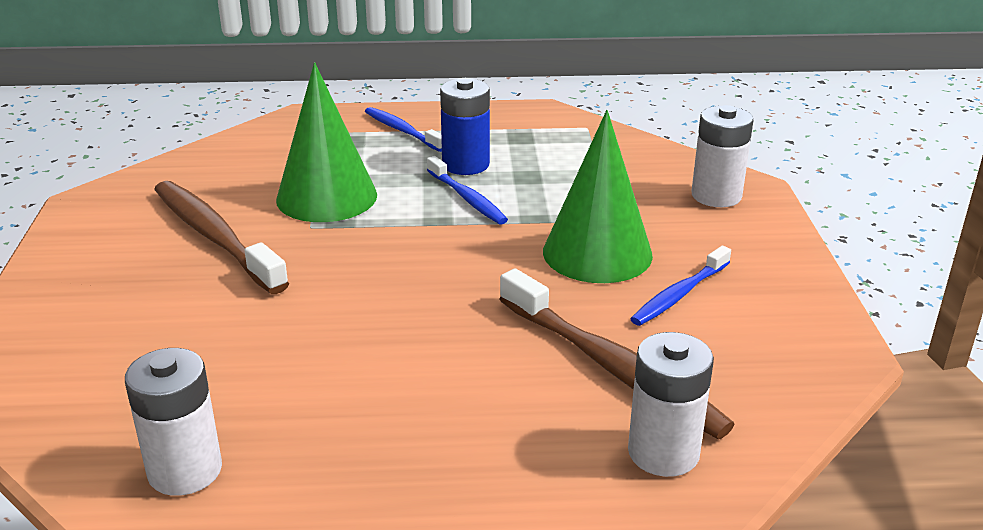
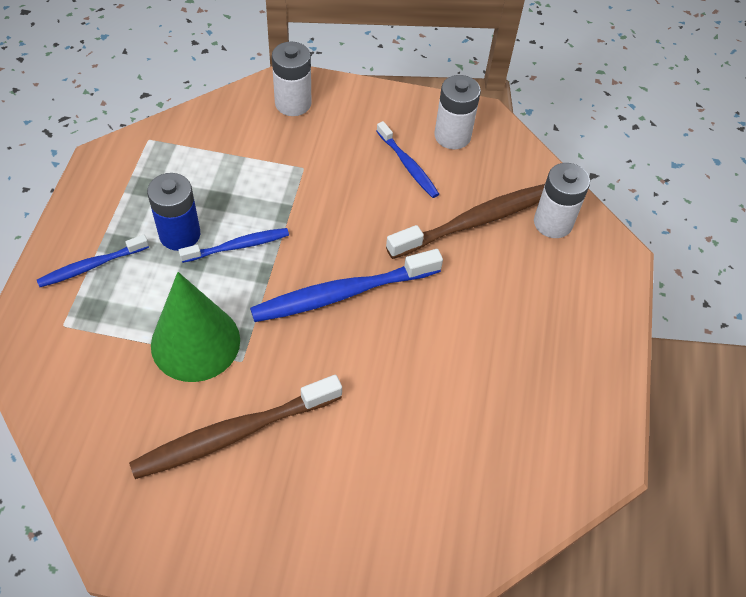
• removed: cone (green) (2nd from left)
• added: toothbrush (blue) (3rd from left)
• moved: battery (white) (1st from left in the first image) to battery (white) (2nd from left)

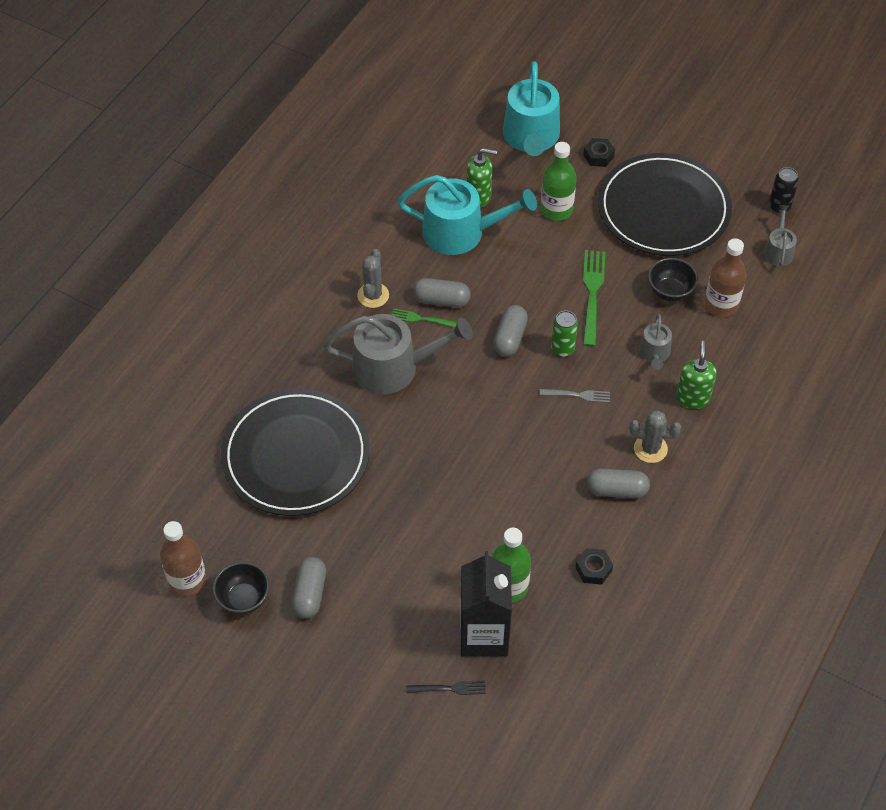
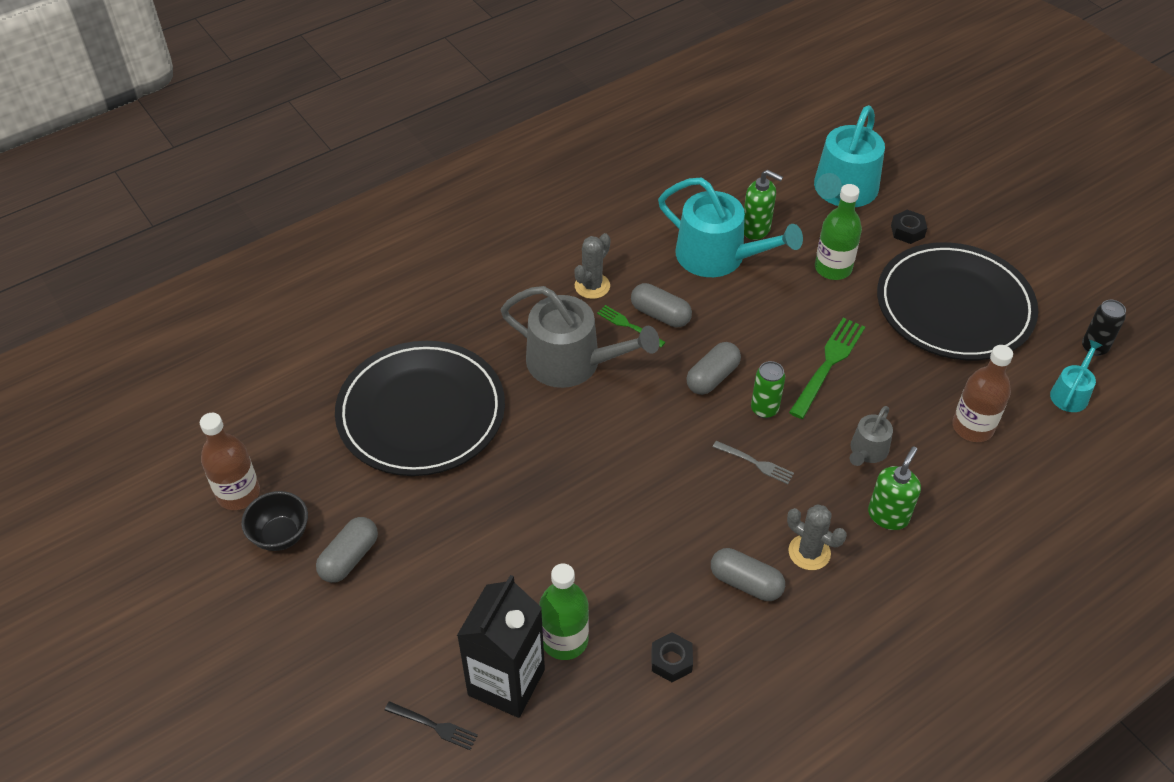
• removed: bowl (black) (2nd from left)
• recoloured: watering can (grey) (3rd from left) to watering can (turquoise) (3rd from left)

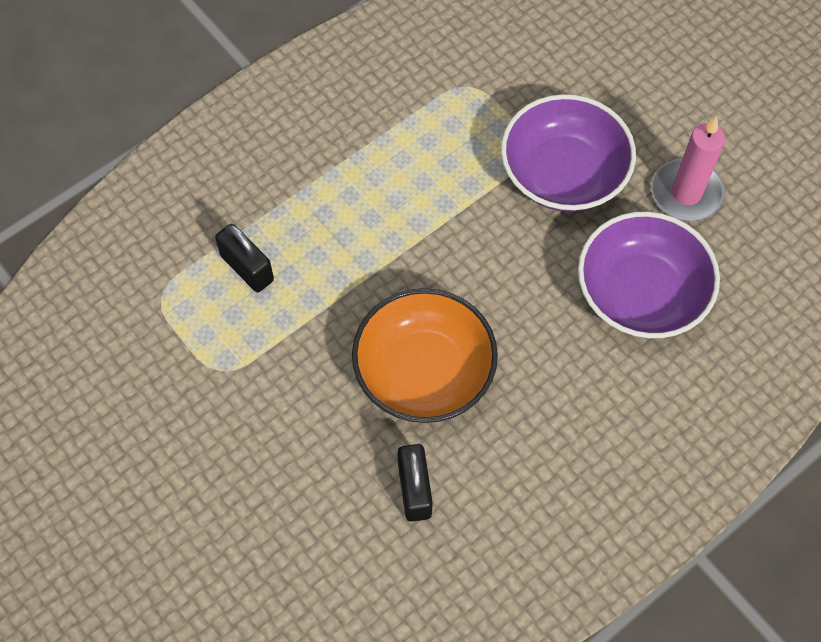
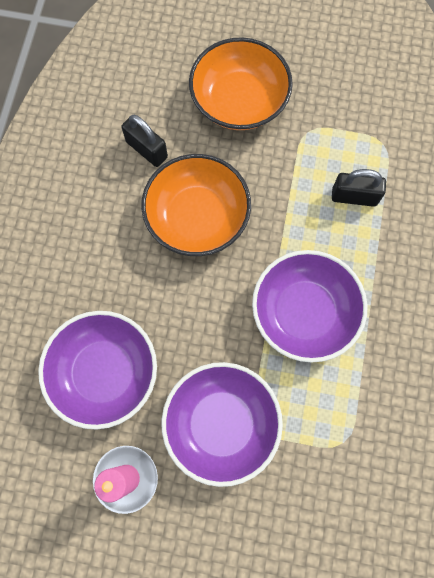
• added: bowl (orange) (2nd from left)
• added: bowl (purple) (3rd from left)

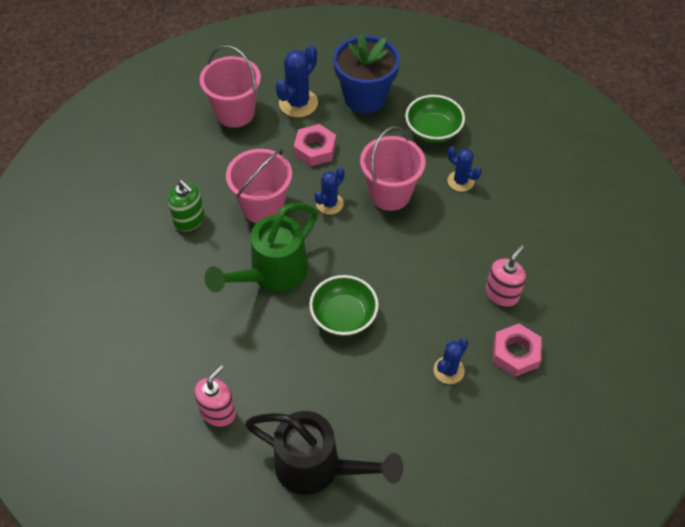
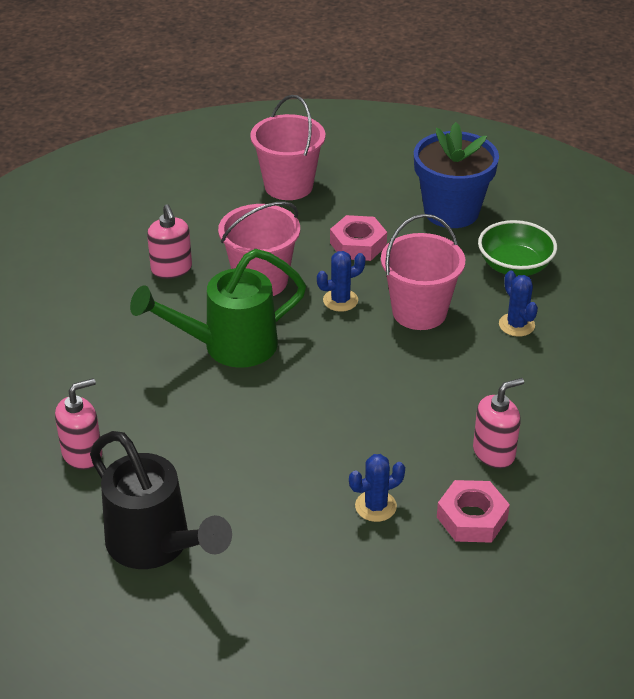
• removed: cactus (blue) (1st from left)
• removed: bowl (green) (1st from left)
• recoloured: soap dispenser (green) to soap dispenser (pink) (2nd from left)

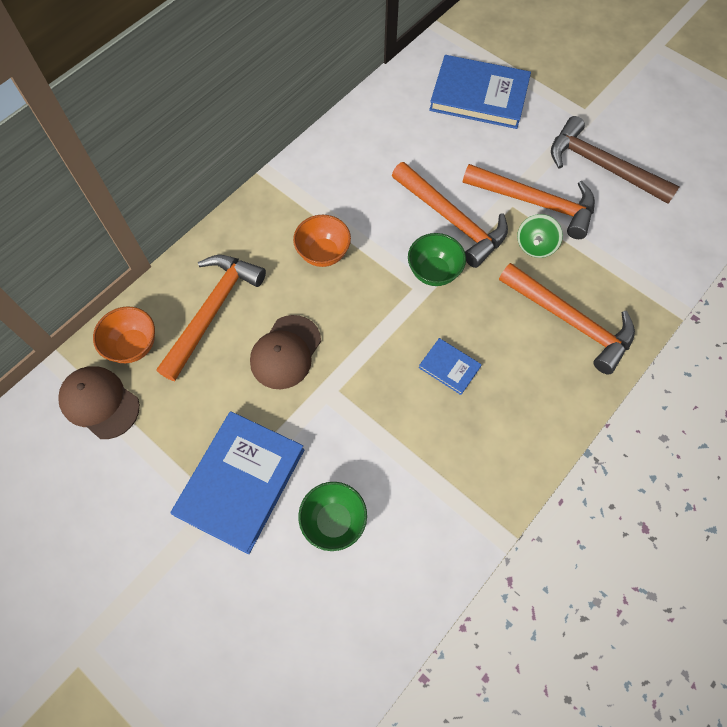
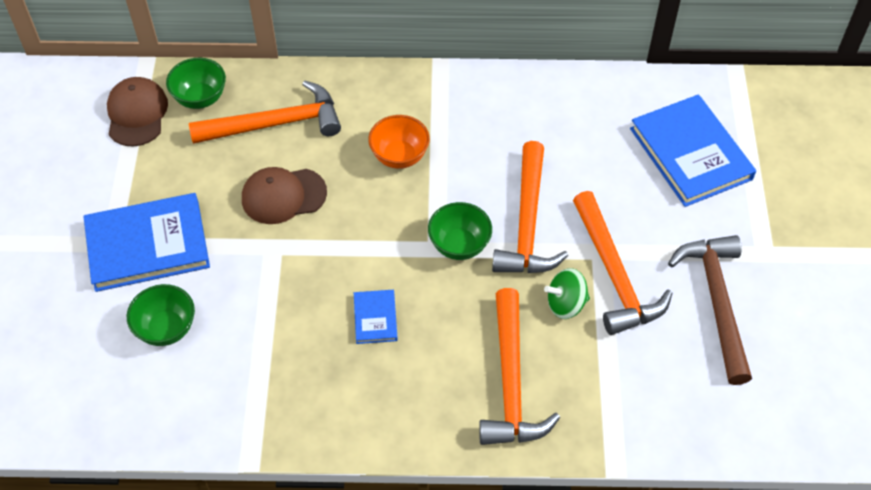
• recoloured: bowl (orange) (1st from left) to bowl (green) (2nd from left)

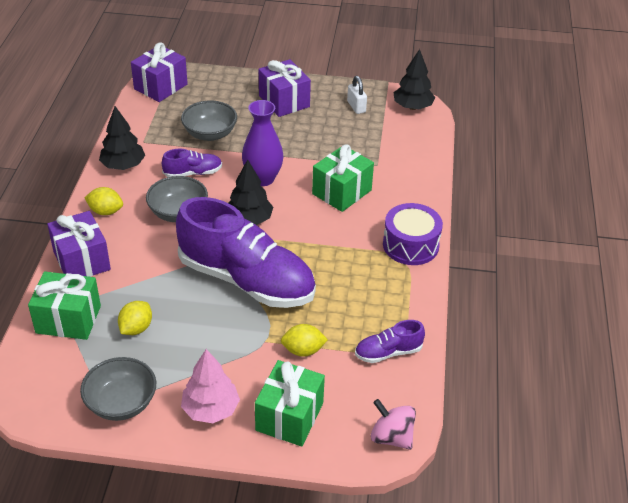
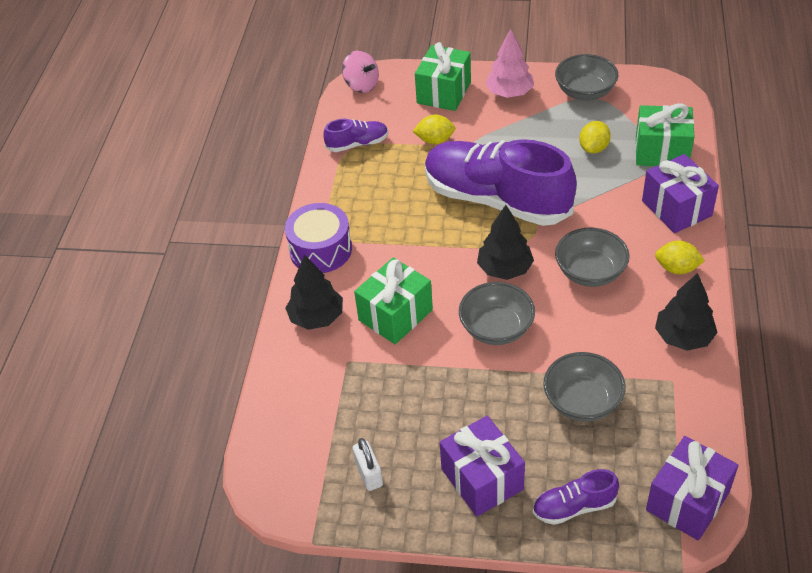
• moved: shoe (purple) (1st from left in the first image) to shoe (purple) (3rd from left)
• moved: tree (black) (3rd from left in the first image) to tree (black) (1st from left)
• replaced: vase (purple) to bowl (grey) (1st from left)

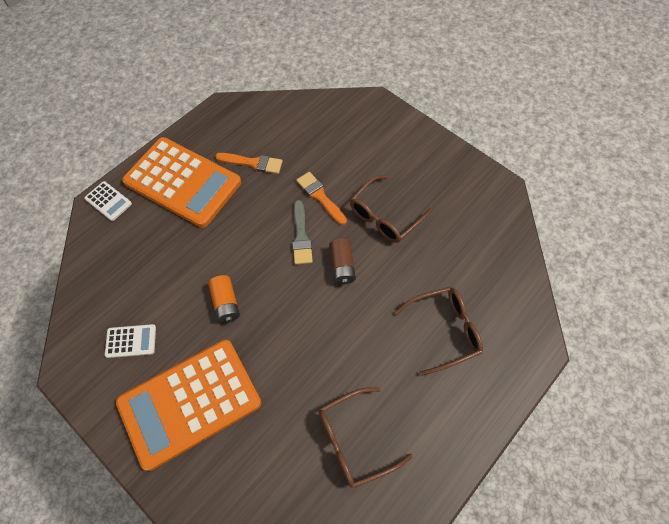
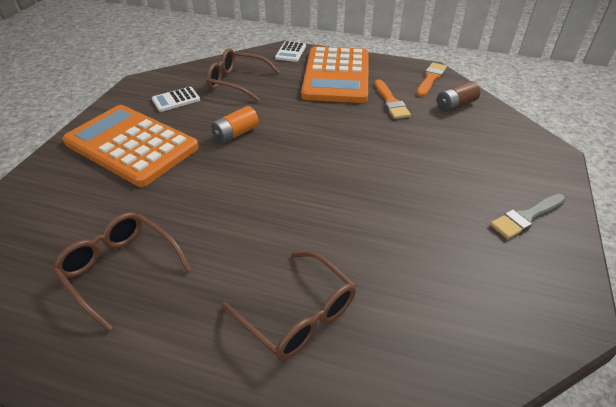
• moved: brush (grey)
• moved: brush (orange) (2nd from left)
• moved: battery (brown)
• moved: glasses (brown) (2nd from left)
• turned: calculator (white) (2nd from left in the first image) 90 degrees clockwise

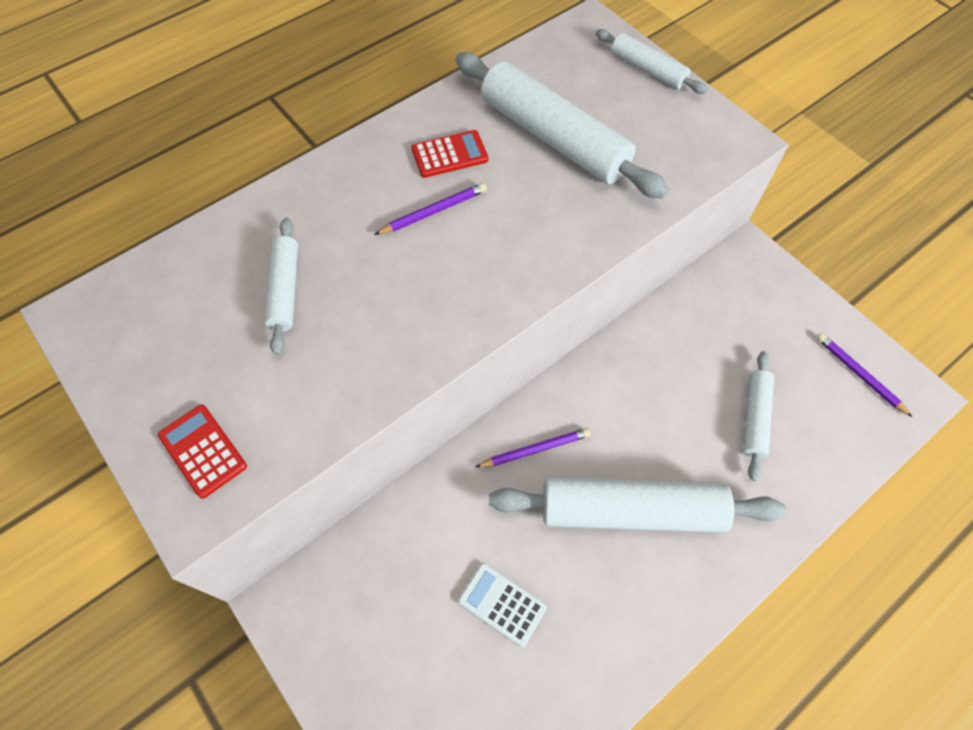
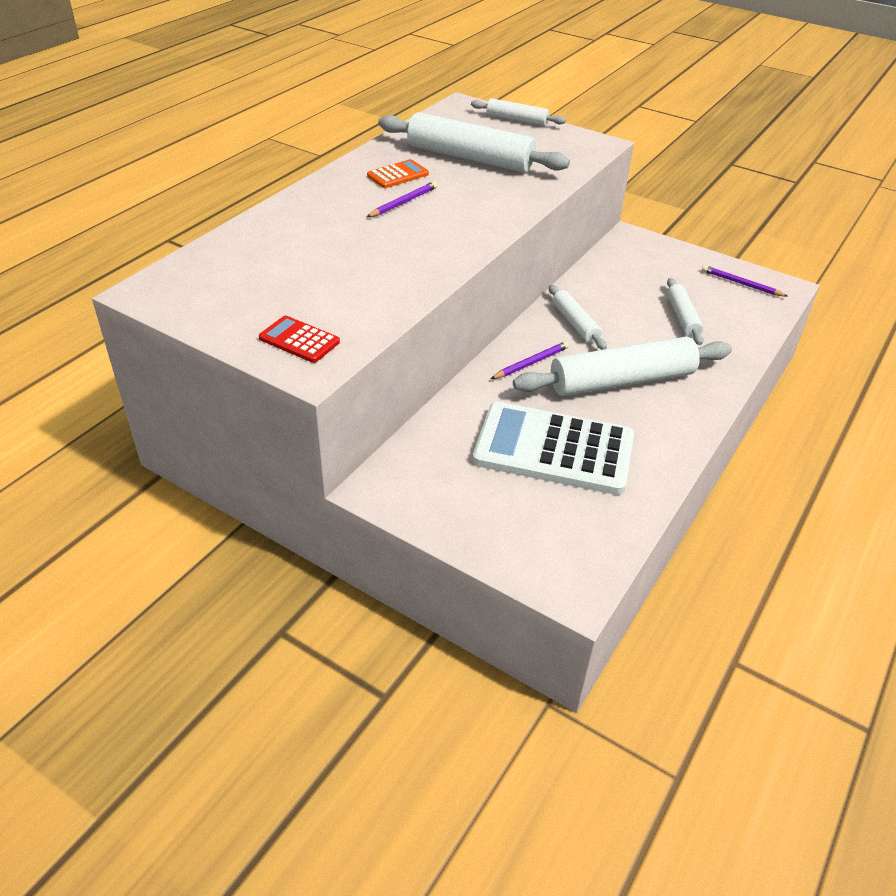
• moved: rolling pin (white) (1st from left in the first image) to rolling pin (white) (3rd from left)
• recoloured: calculator (red) (2nd from left) to calculator (orange)
• resized: calculator (white) x2.26

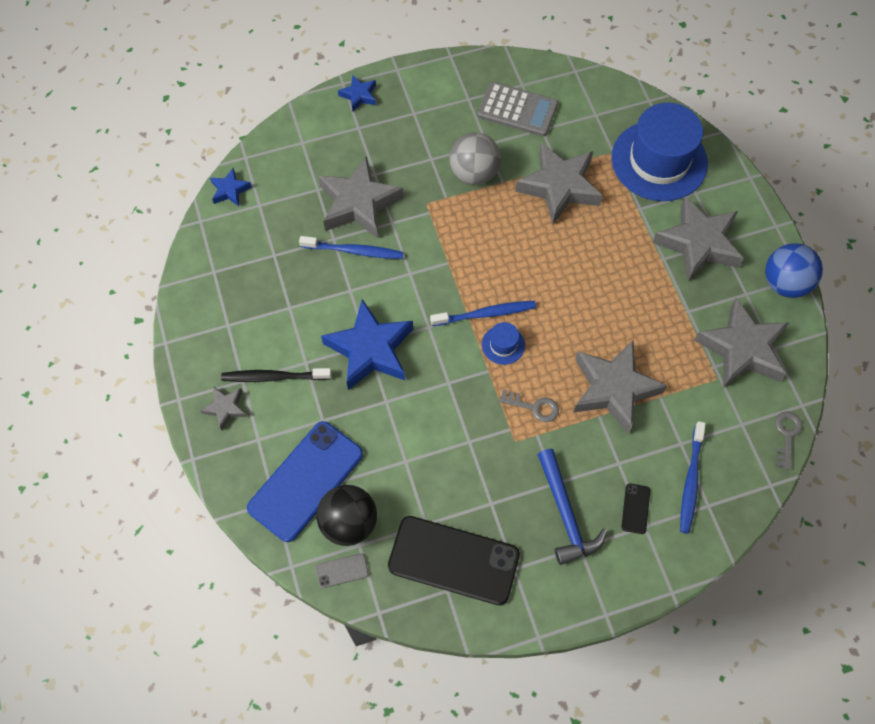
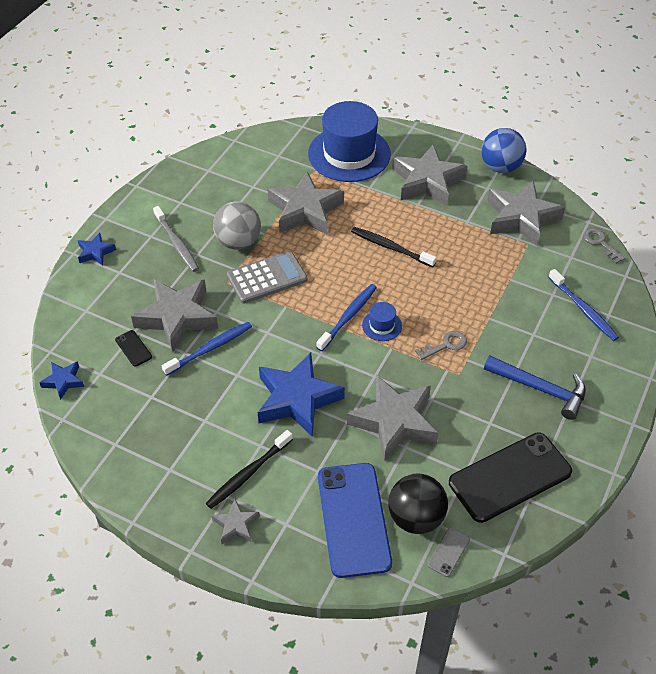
• added: toothbrush (grey)
• added: toothbrush (black) (2nd from left)
• moved: calculator (grey)
• moved: star (grey) (4th from left)
• moved: phone (black) (2nd from left in the first image) to phone (black) (1st from left)

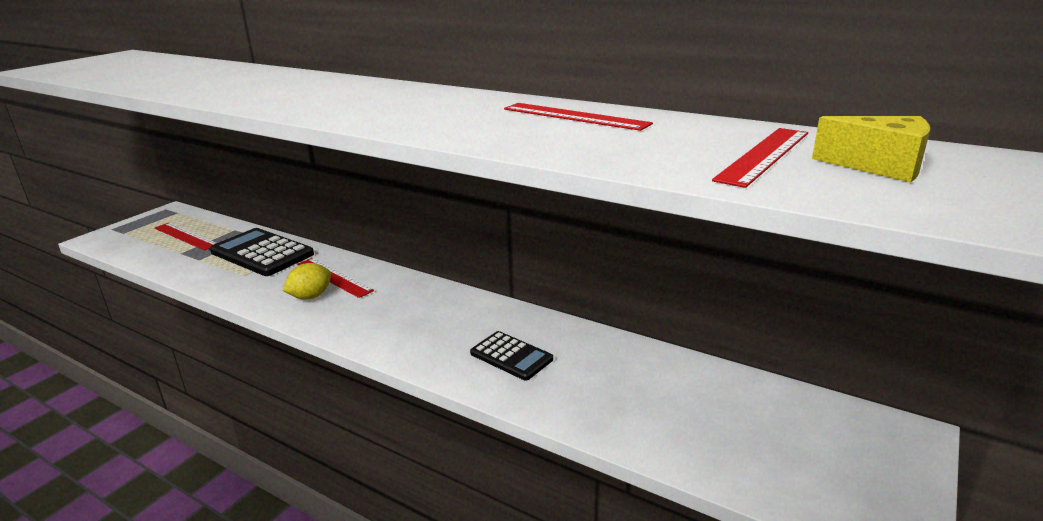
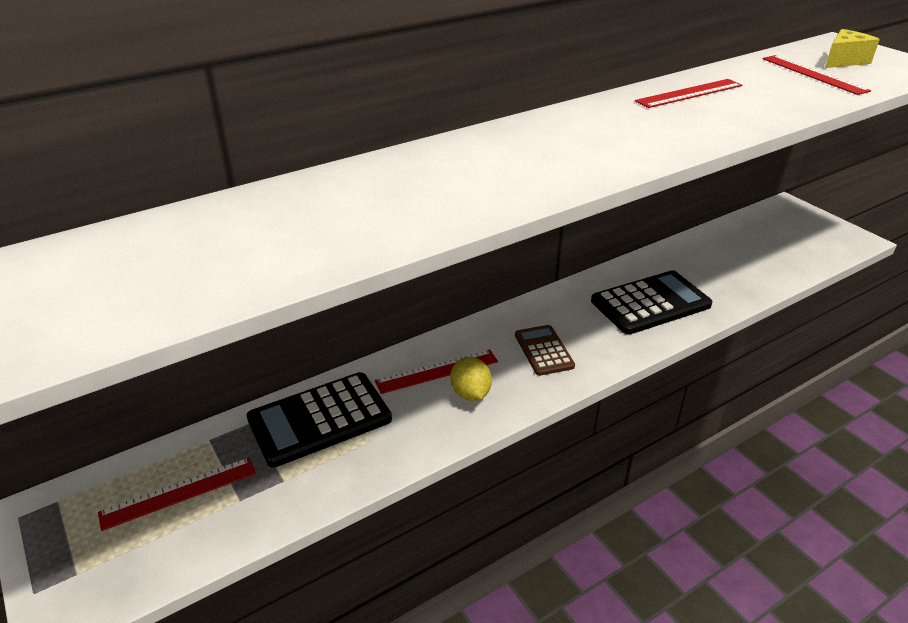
• added: calculator (brown)
• resized: calculator (black) (2nd from left) x1.71

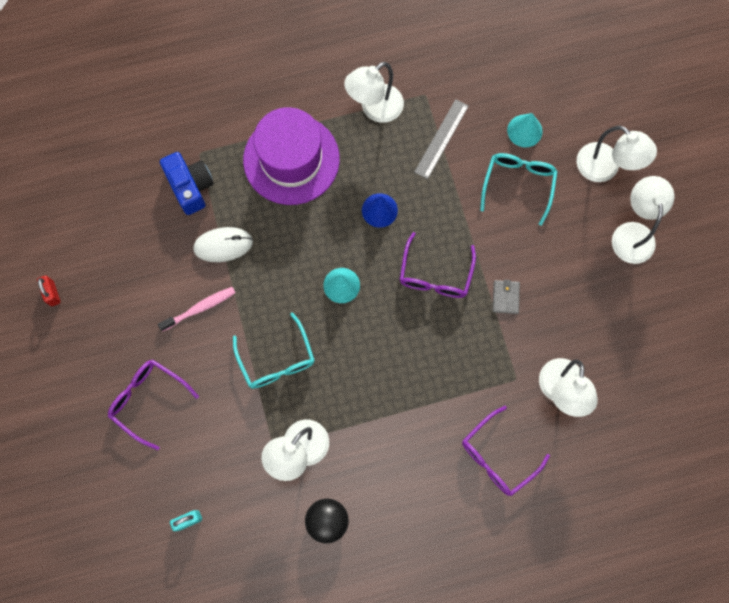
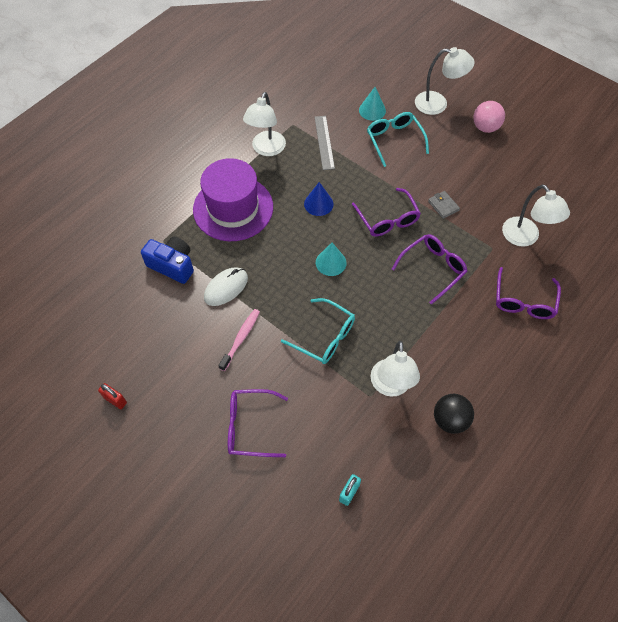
• added: glasses (purple) (3rd from left)
• replaced: lamp (white) (5th from left) to ball (pink)

